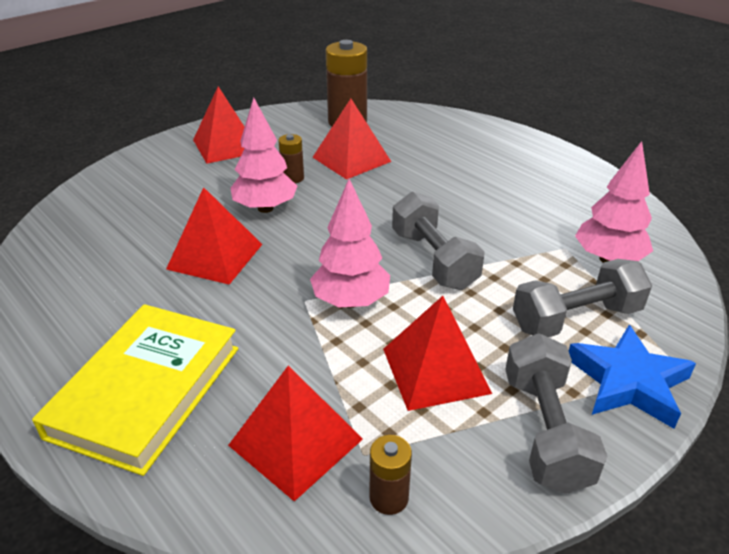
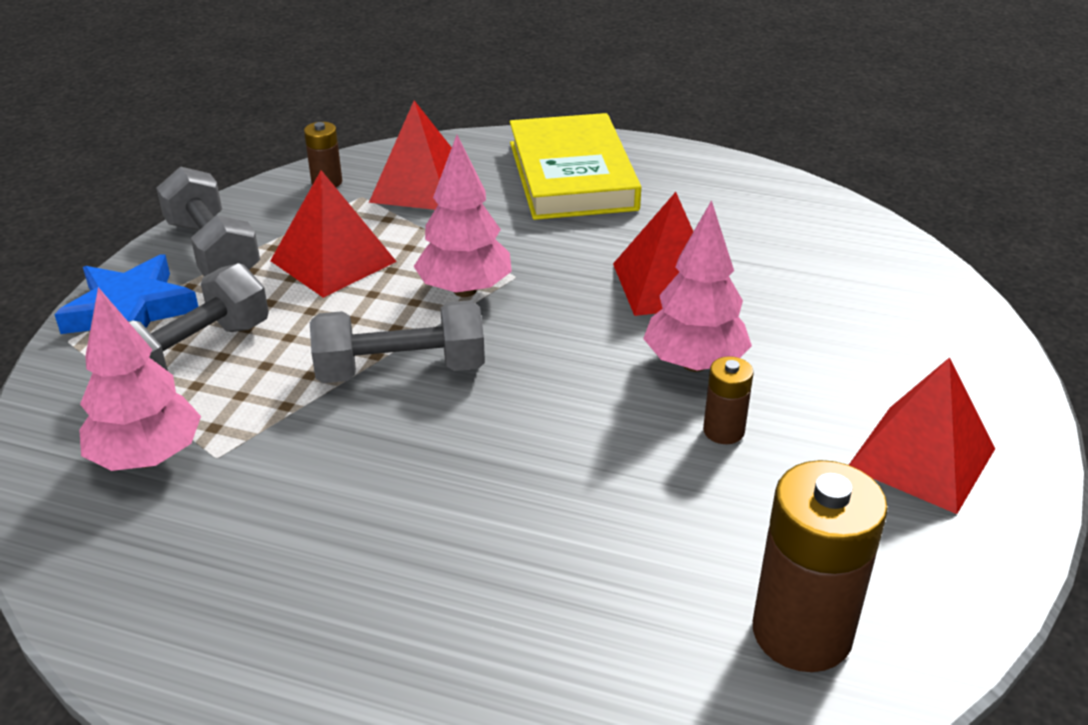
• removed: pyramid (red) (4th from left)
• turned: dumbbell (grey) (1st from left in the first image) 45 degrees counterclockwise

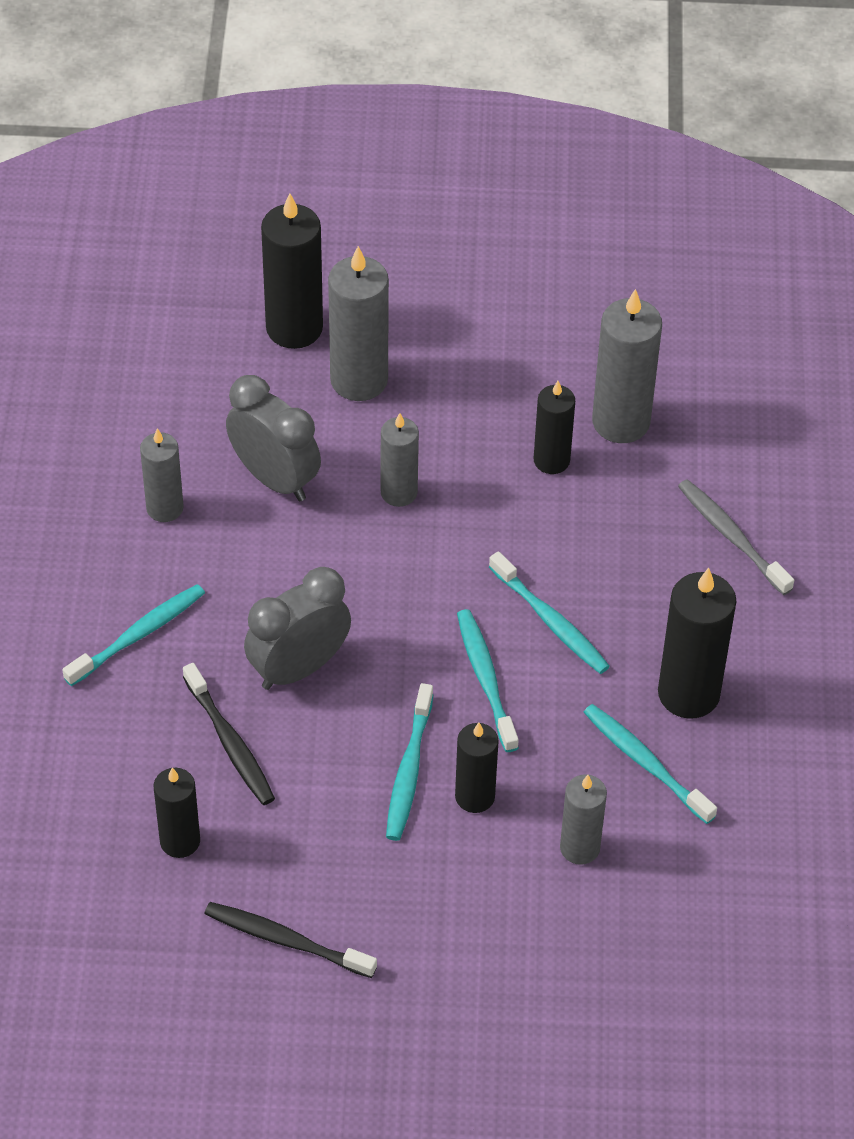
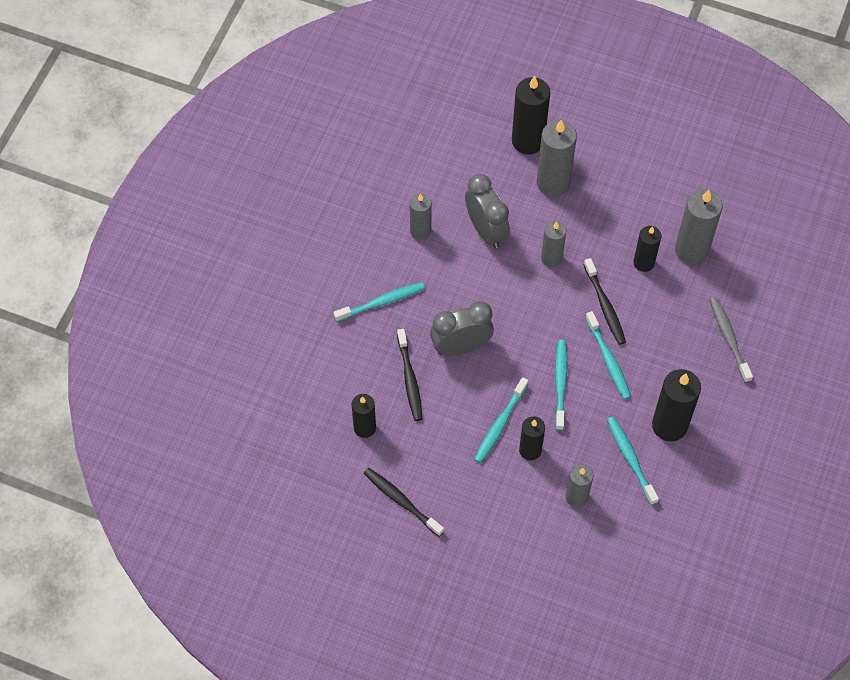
• added: toothbrush (black) (3rd from left)

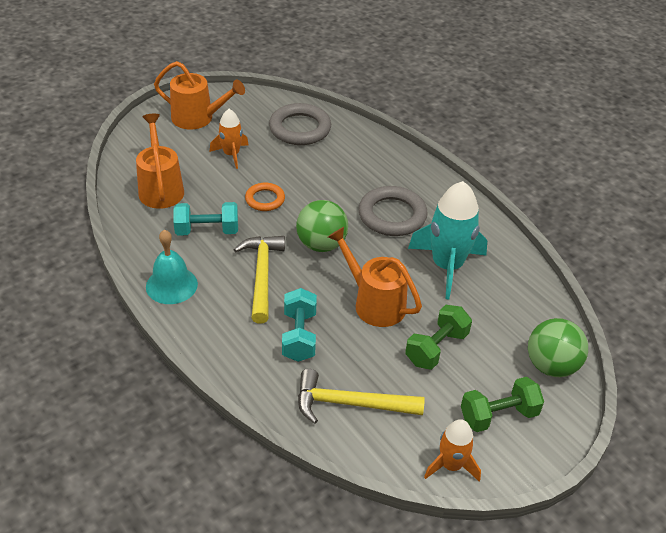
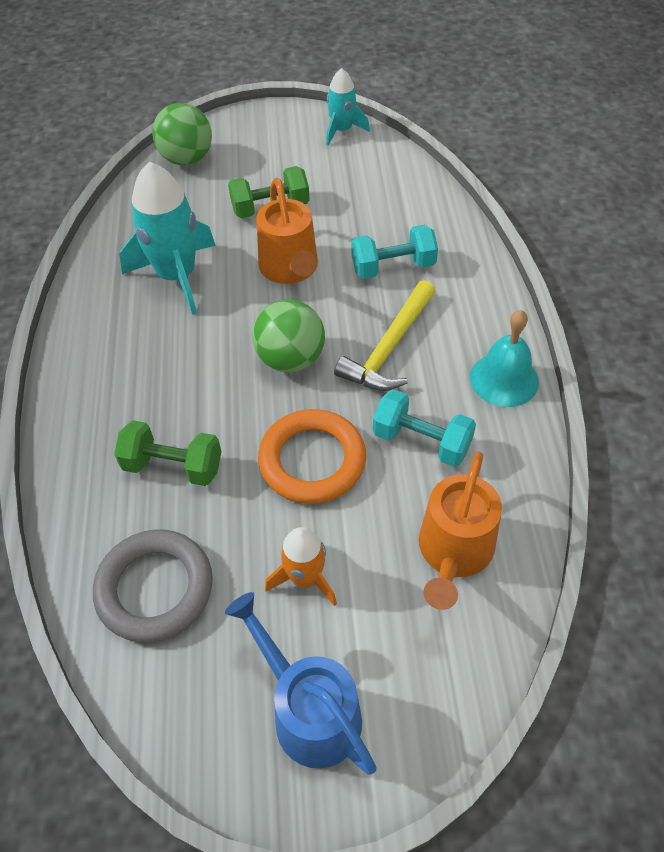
• removed: hammer (yellow) (2nd from left)
• removed: ring (grey) (2nd from left)
• moved: dumbbell (green) (2nd from left in the first image) to dumbbell (green) (1st from left)
• recoloured: watering can (orange) (2nd from left) to watering can (blue)
• recoloured: rocket (orange) (2nd from left) to rocket (turquoise) (2nd from left)
• turned: dumbbell (turquoise) (2nd from left in the first image) 45 degrees clockwise
• resized: ring (orange) x1.71

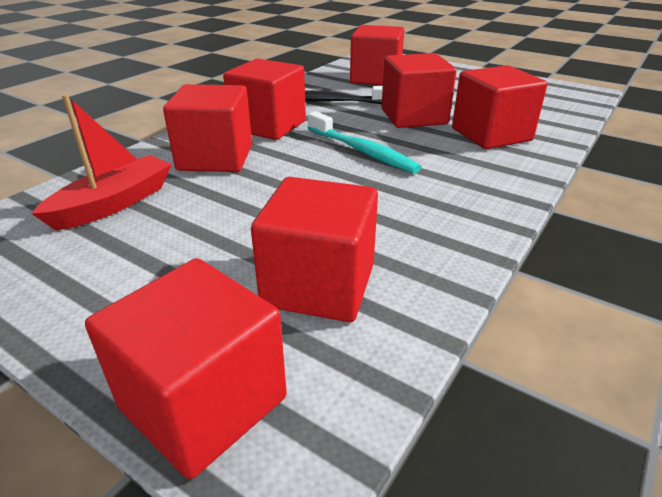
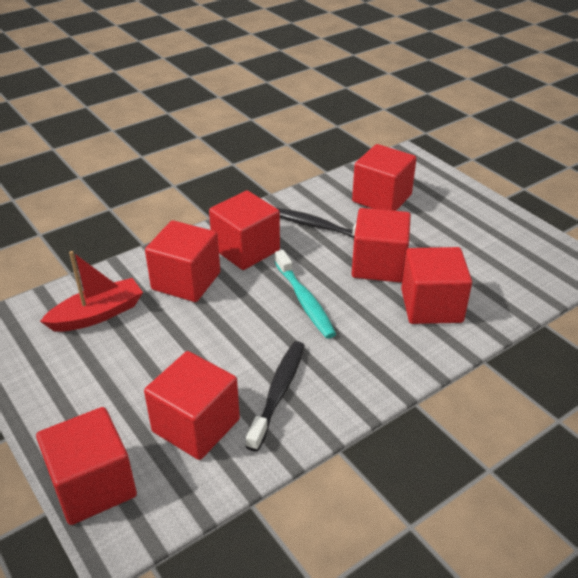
• added: toothbrush (black) (1st from left)

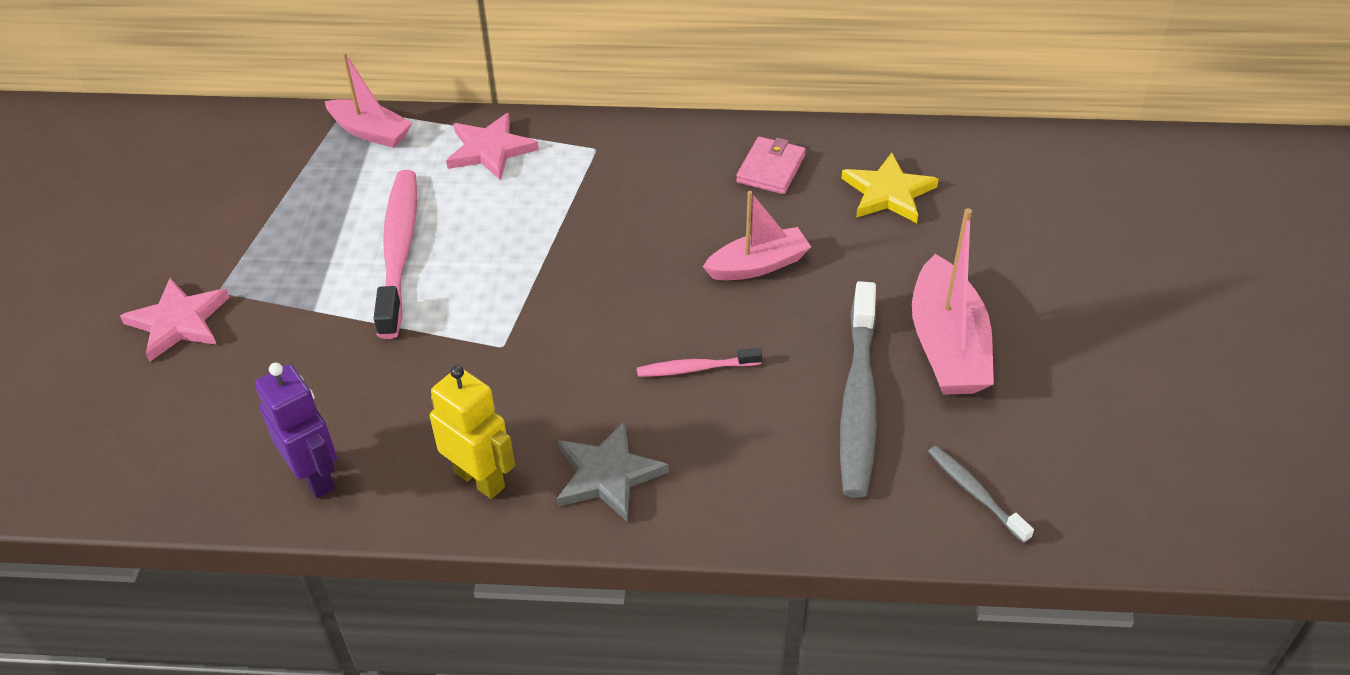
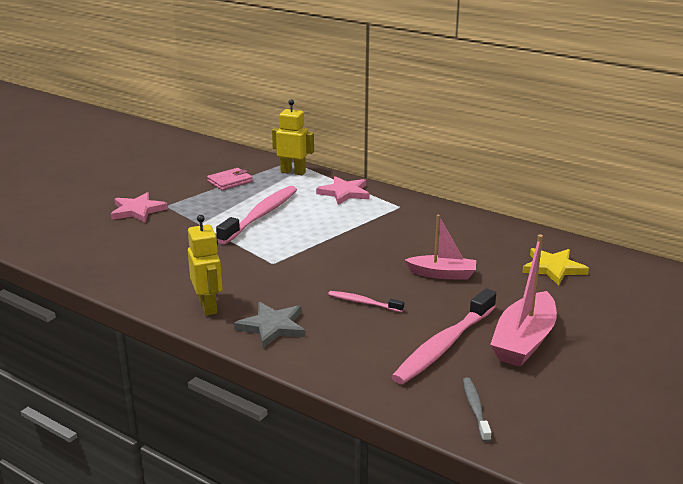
• removed: robot (purple)
• moved: wallet (pink)
• replaced: boat (pink) (1st from left) to robot (yellow) (2nd from left)
• recoloured: toothbrush (grey) (1st from left) to toothbrush (pink) (3rd from left)

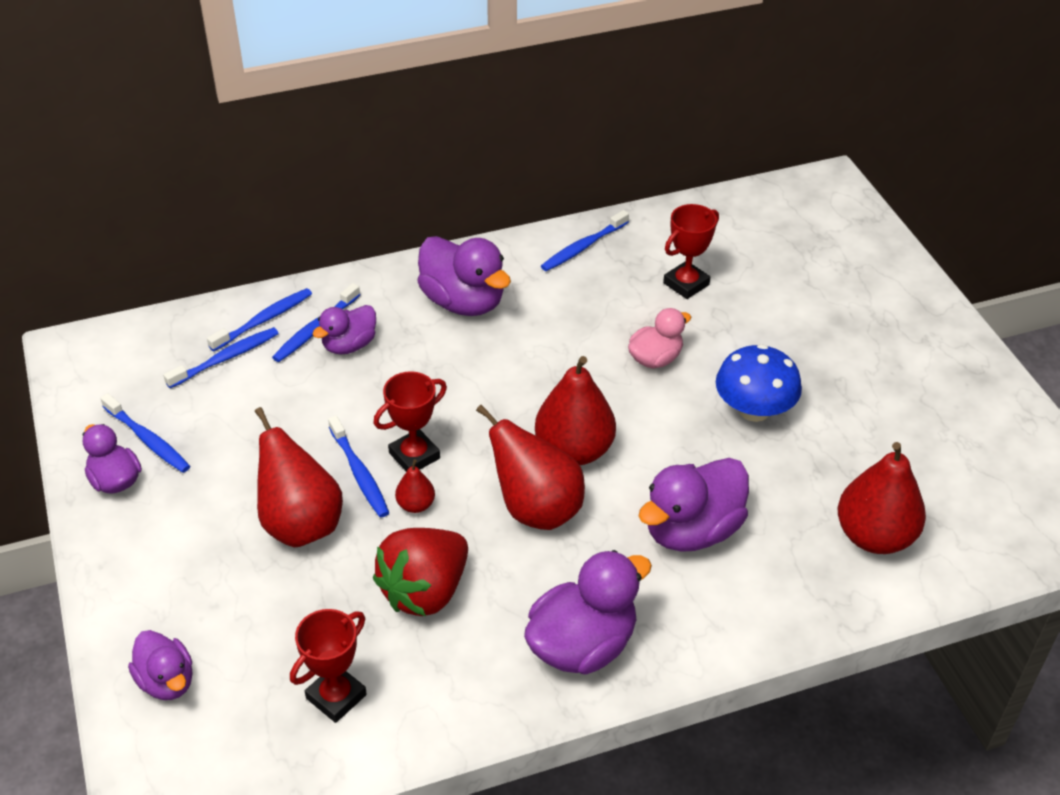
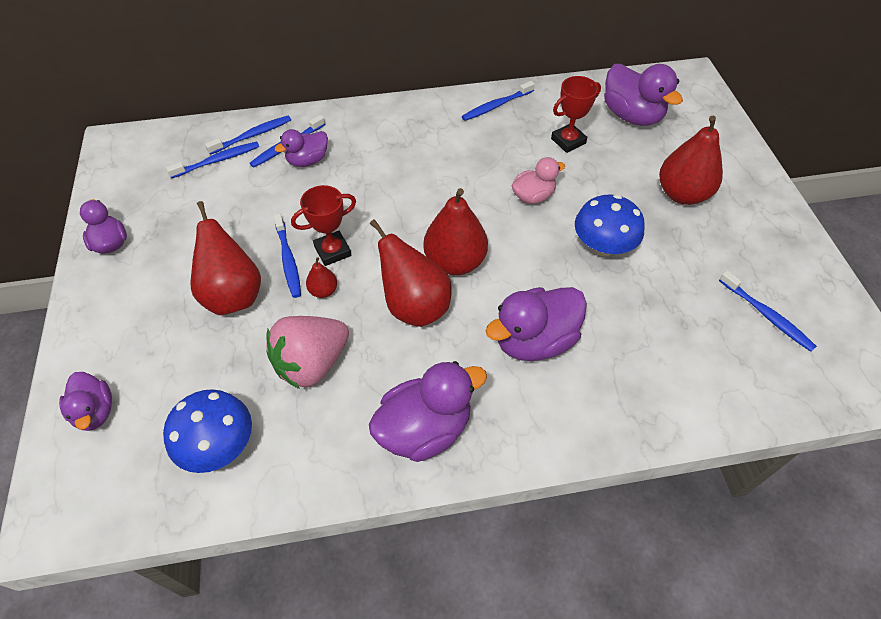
• moved: toothbrush (blue) (1st from left in the first image) to toothbrush (blue) (6th from left)
• moved: duck (purple) (4th from left in the first image) to duck (purple) (6th from left)
• moved: pear (red) (5th from left)
• replaced: trophy (red) (1st from left) to mushroom (blue) (1st from left)
• recoloured: strawberry (red) to strawberry (pink)

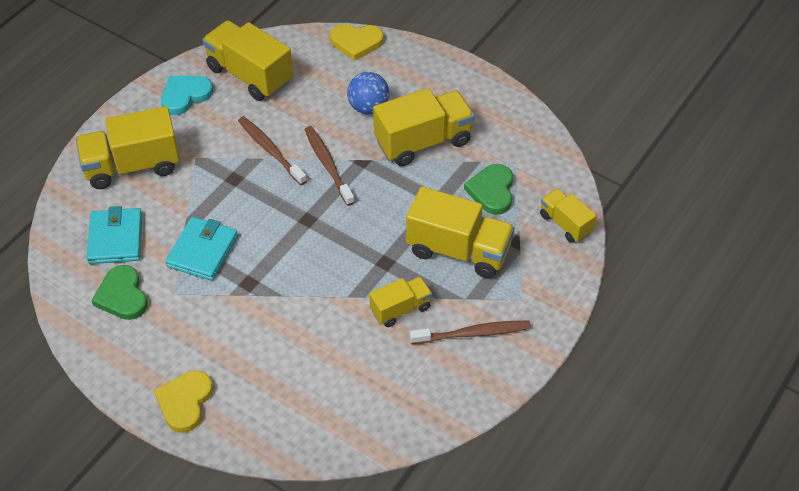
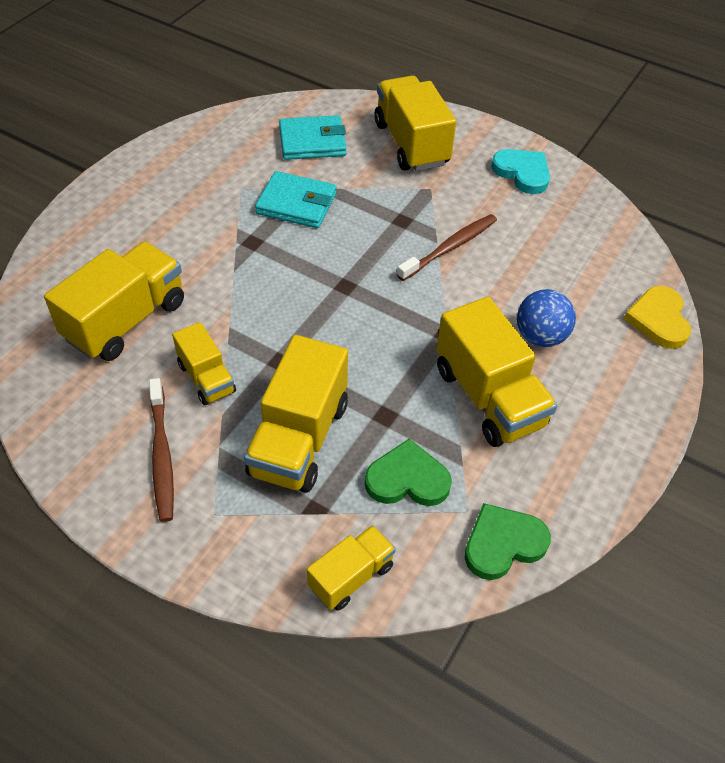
• removed: heart (yellow) (1st from left)
• removed: toothbrush (brown) (2nd from left)
• moved: heart (green) (1st from left in the first image) to heart (green) (2nd from left)
• moved: truck (yellow) (2nd from left in the first image) to truck (yellow) (1st from left)

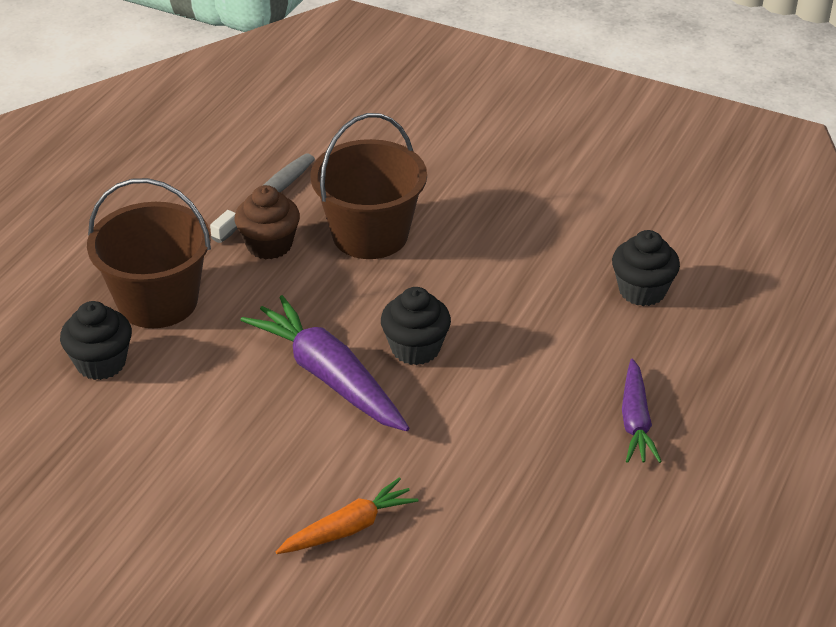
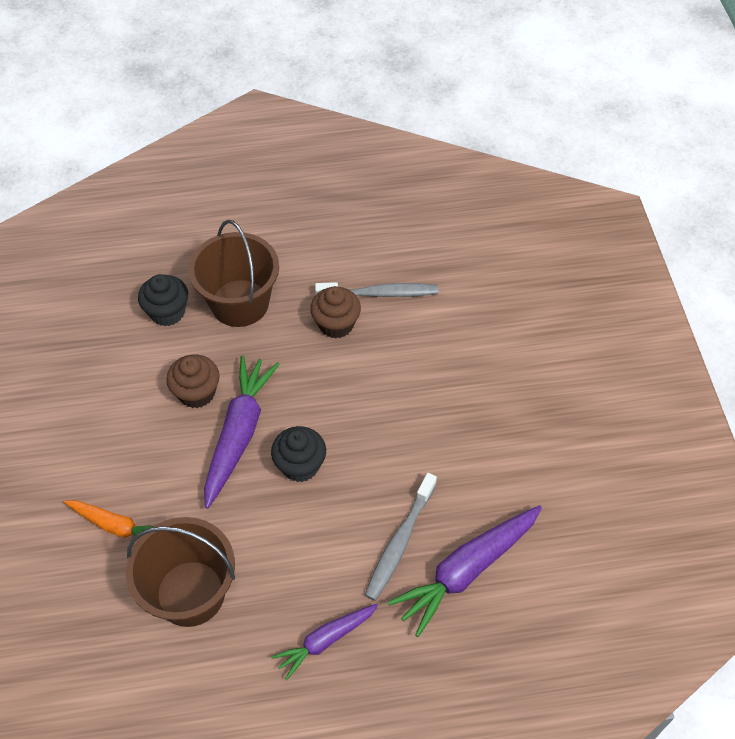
• added: cupcake (brown) (1st from left)
• added: toothbrush (grey) (2nd from left)
• moved: bucket (brown) (2nd from left in the first image) to bucket (brown) (1st from left)
• replaced: cupcake (black) (3rd from left) to carrot (purple) (3rd from left)

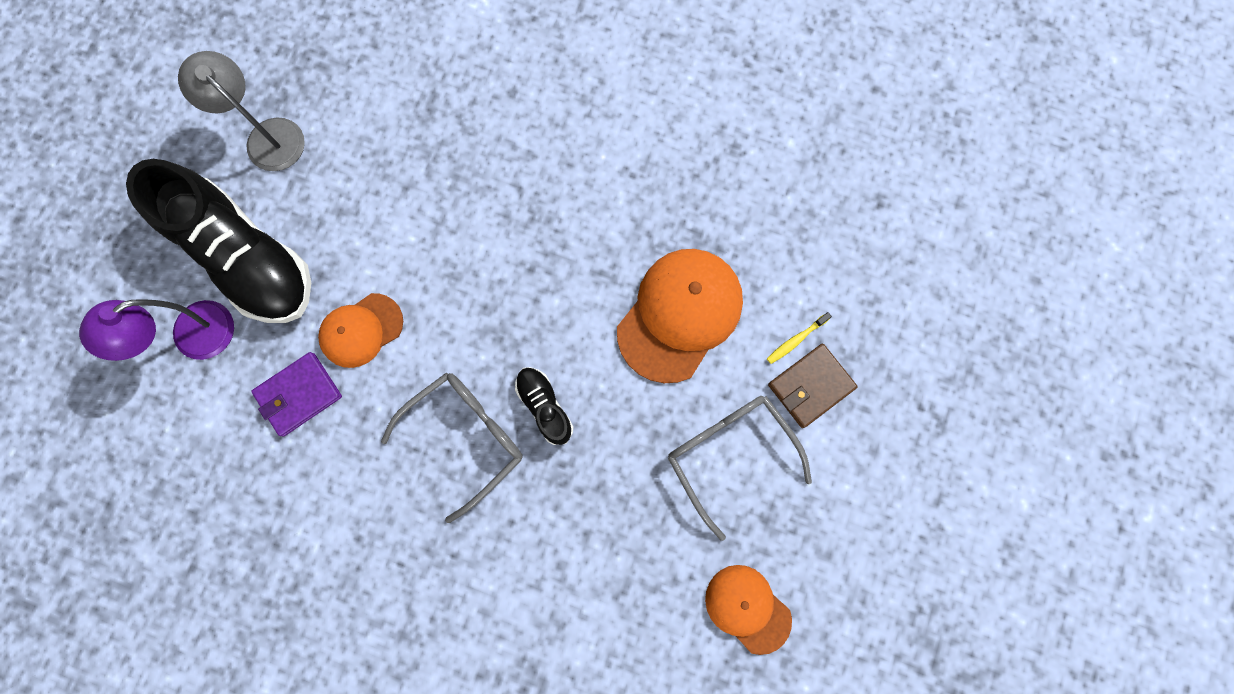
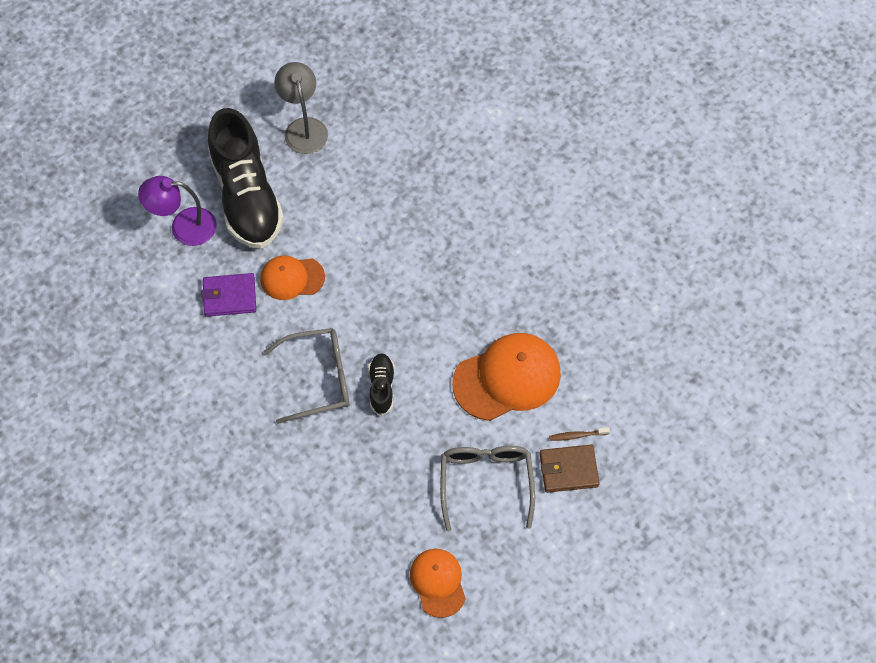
• recoloured: toothbrush (yellow) to toothbrush (brown)

